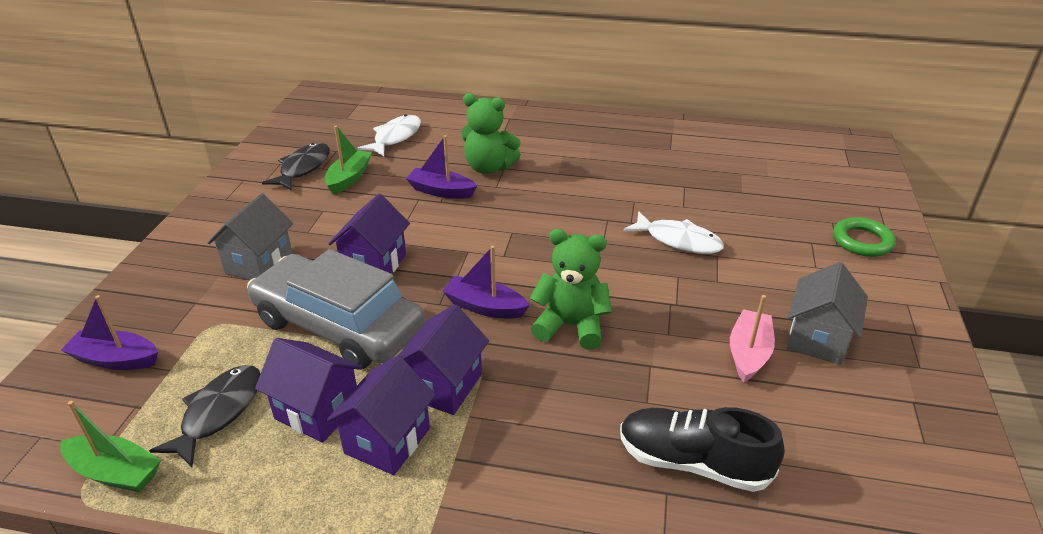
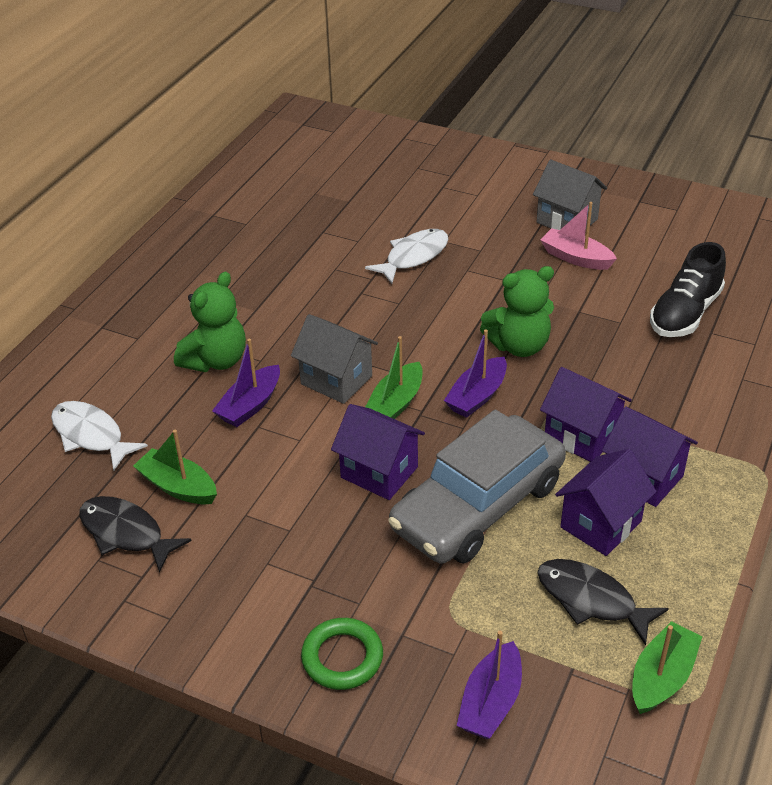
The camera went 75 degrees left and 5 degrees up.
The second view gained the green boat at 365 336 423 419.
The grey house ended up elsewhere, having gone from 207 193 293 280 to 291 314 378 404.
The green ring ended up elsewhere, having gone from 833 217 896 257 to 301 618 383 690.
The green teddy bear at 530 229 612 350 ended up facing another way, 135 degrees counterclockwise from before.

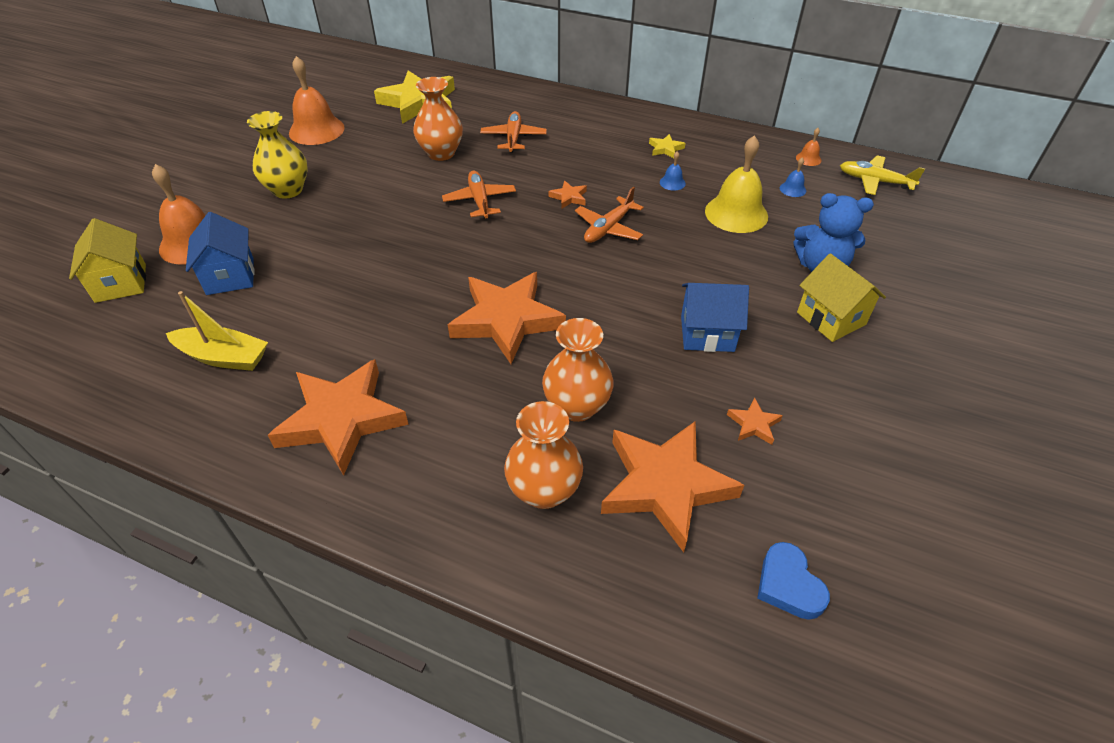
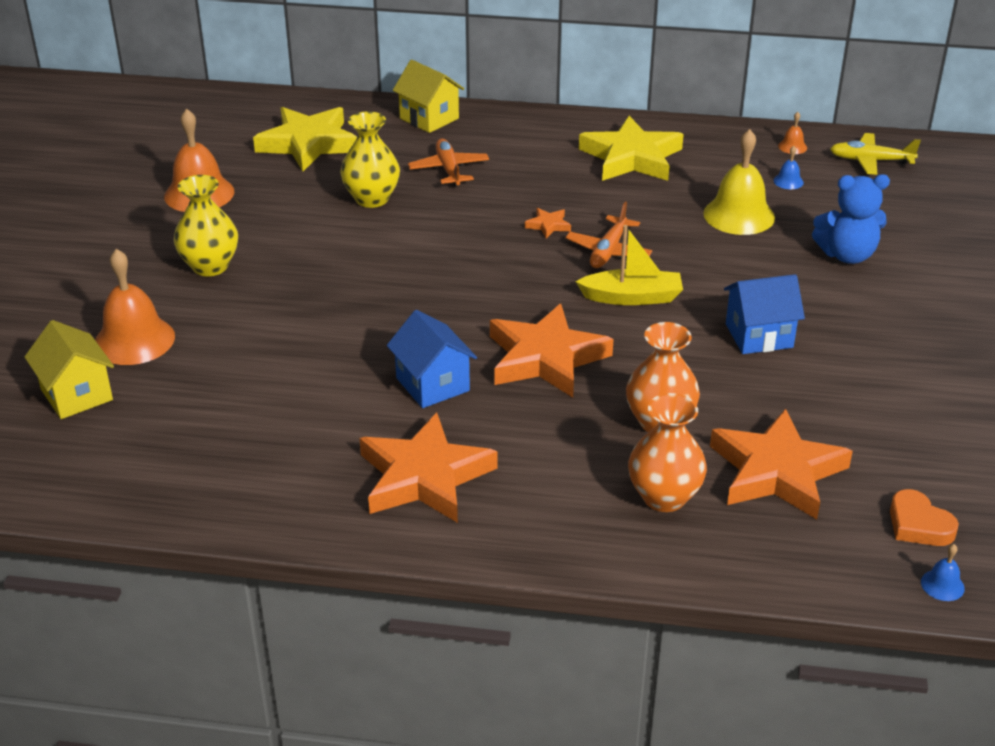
The camera went 15 degrees left and 10 degrees down.
The second view lost the orange plane at 442 170 516 218.
The second view lost the orange star at 727 398 783 445.
The yellow boat ended up elsewhere, having gone from 166 291 268 371 to 575 225 683 305.
The blue house ended up elsewhere, having gone from 186 212 255 295 to 387 310 477 408.
The blue bell ended up elsewhere, having gone from 660 151 686 191 to 921 544 965 601.
The yellow house ended up elsewhere, having gone from 797 253 886 342 to 393 60 464 133.
What was the orange vase at 413 77 463 161 turned into the yellow vase at 340 111 400 208.
What was the blue heart at 757 542 830 620 turned into the orange heart at 890 489 959 546.
The size of the yellow star at 649 134 686 158 changed by a factor of 2.42.

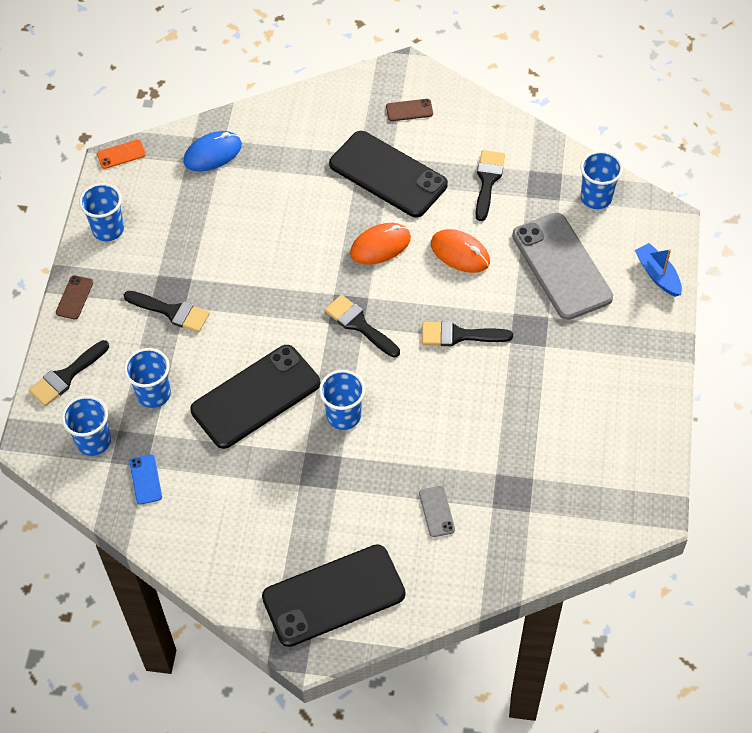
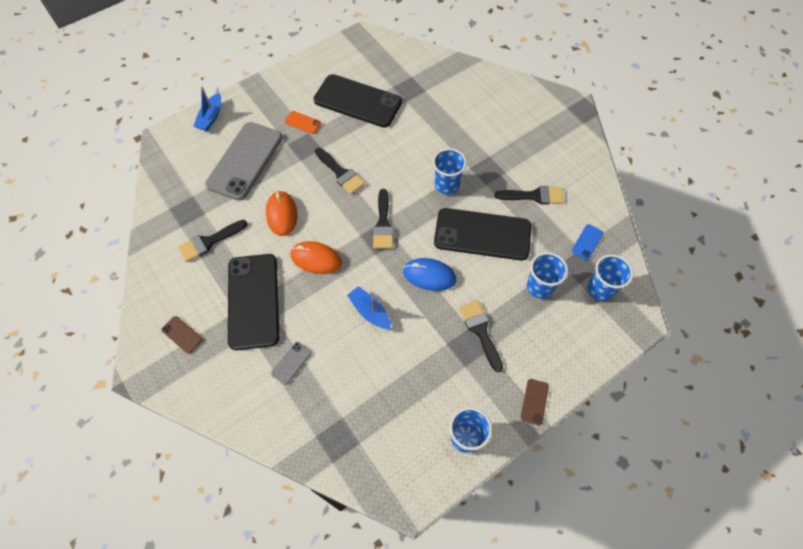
The camera went 135 degrees left and 5 degrees up.
The second view lost the blue cup at 580 151 623 209.
The second view gained the blue boat at 347 286 391 330.
The black brush ended up elsewhere, having gone from 29 340 109 406 to 495 186 564 205.
The orange phone ended up elsewhere, having gone from 97 140 146 169 to 285 111 321 134.
The blue mouse ended up elsewhere, having gone from 183 131 242 172 to 403 258 456 291.
The black phone ended up elsewhere, having gone from 262 544 405 647 to 314 74 402 128.
The grey phone ended up elsewhere, having gone from 419 486 455 537 to 271 342 312 385.
The brown phone at 56 275 93 319 ended up facing another way, 45 degrees counterclockwise from before.

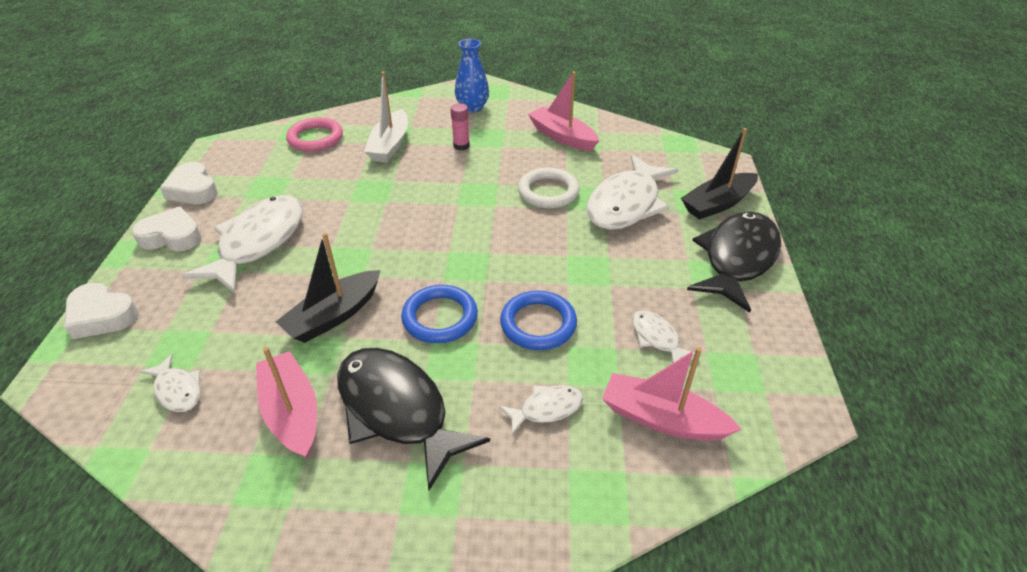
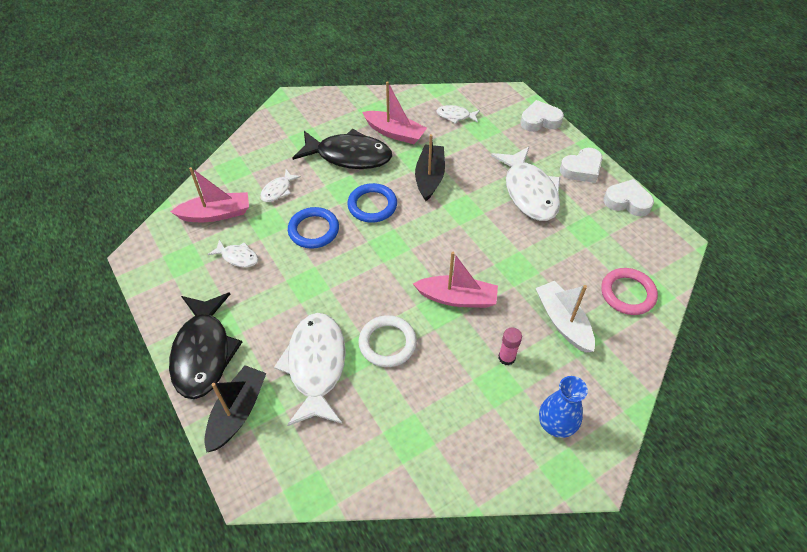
The camera went 145 degrees right and 10 degrees up.
The pink boat ended up elsewhere, having gone from 528 71 599 151 to 413 252 498 308.

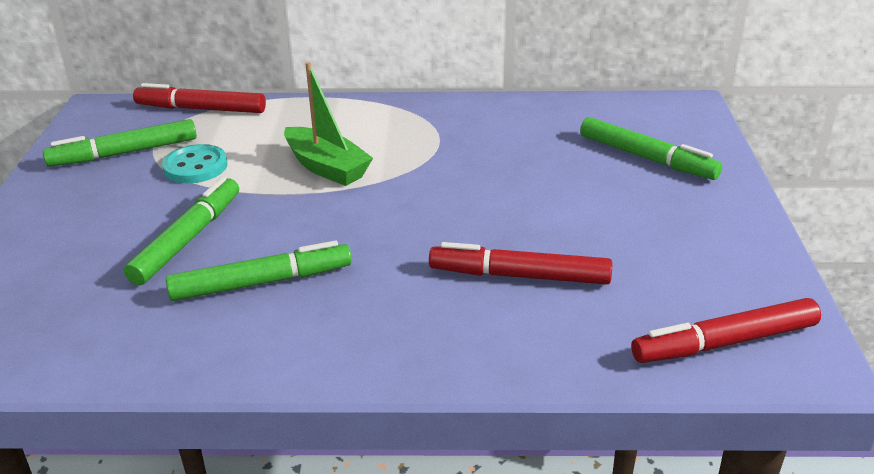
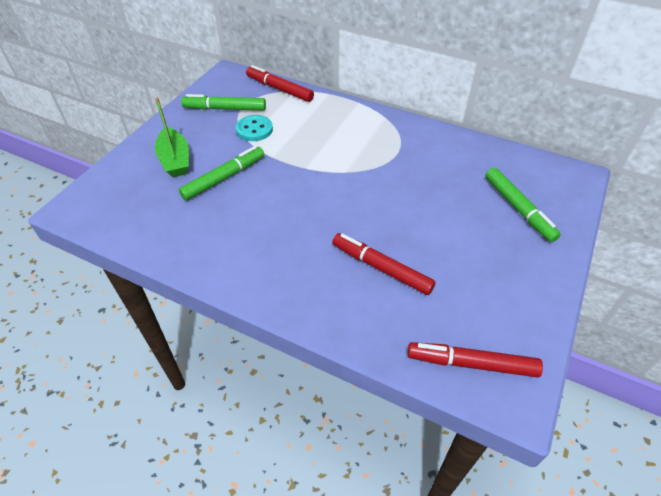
The camera went 25 degrees right and 15 degrees up.
The second view lost the green marker at 166 241 352 301.
The green boat ended up elsewhere, having gone from 284 62 373 186 to 155 97 189 177.

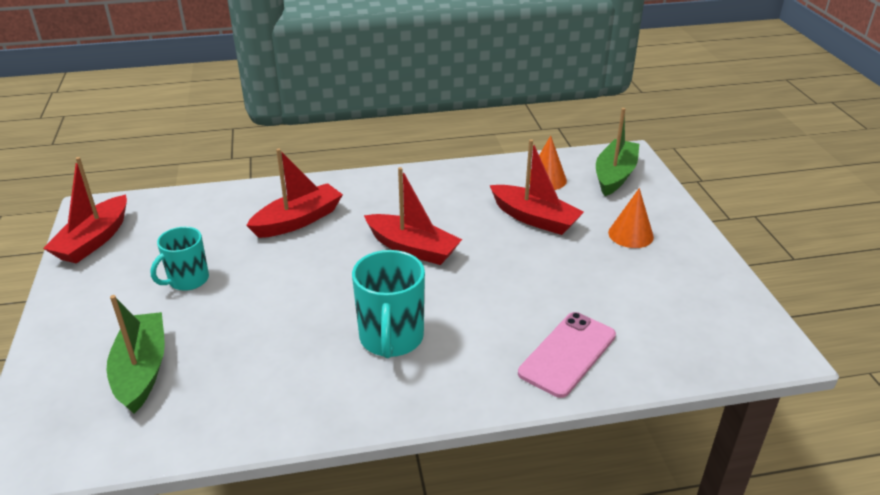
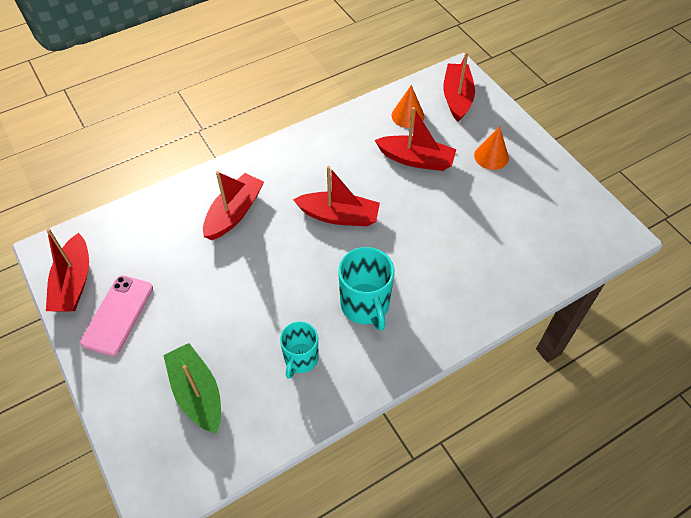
The camera went 20 degrees left and 20 degrees up.
The turquoise mug ended up elsewhere, having gone from 150 227 209 291 to 280 322 318 379.
The pink phone ended up elsewhere, having gone from 518 312 616 398 to 80 275 153 356.
What was the green boat at 596 108 639 196 turned into the red boat at 443 52 475 122.

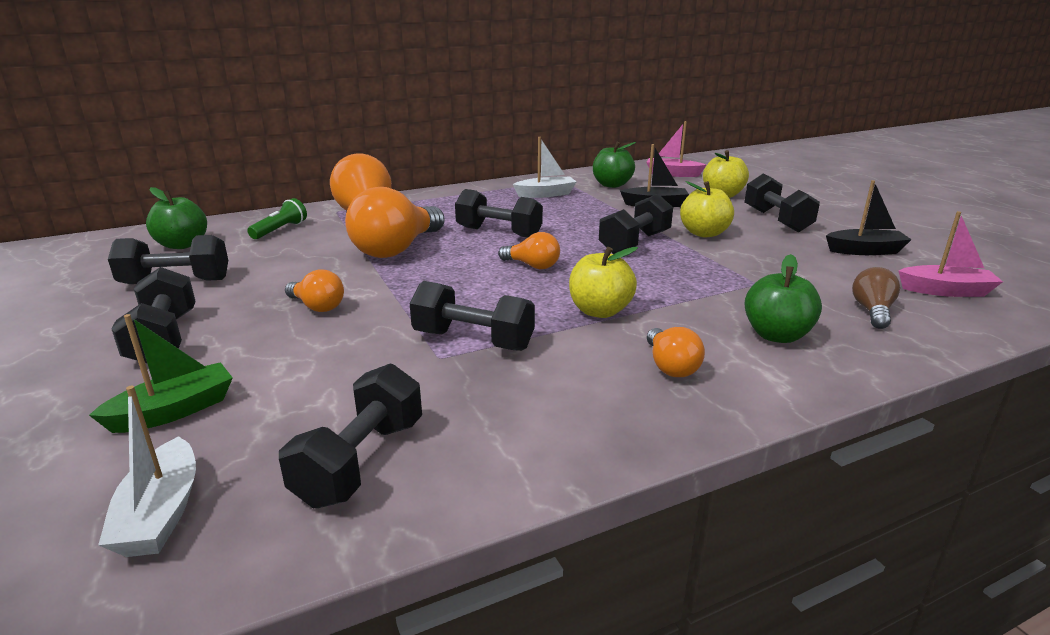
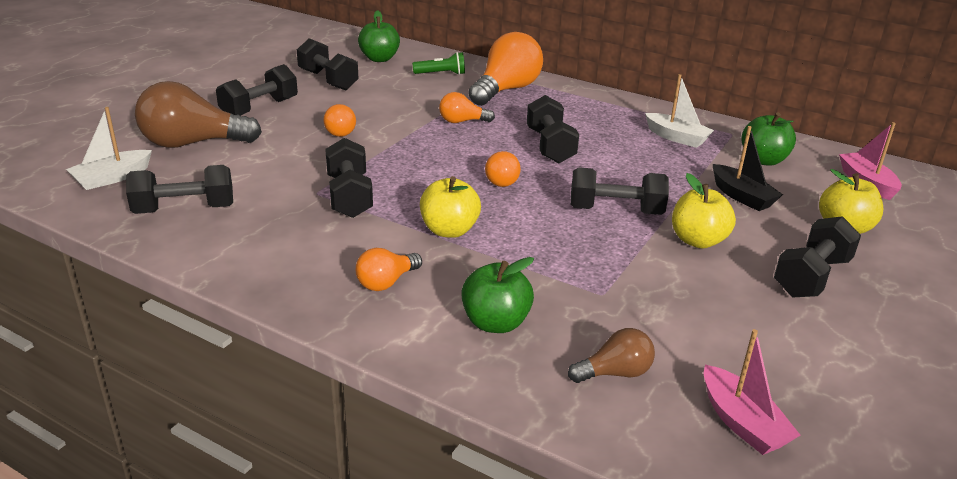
The camera went 55 degrees right and 5 degrees up.
The second view lost the black boat at 826 180 912 255.
Where the green boat stood at 89 314 233 433, the brown light bulb came to stand at 135 81 262 148.
The size of the orange light bulb at 345 187 445 258 changed by a factor of 0.51.

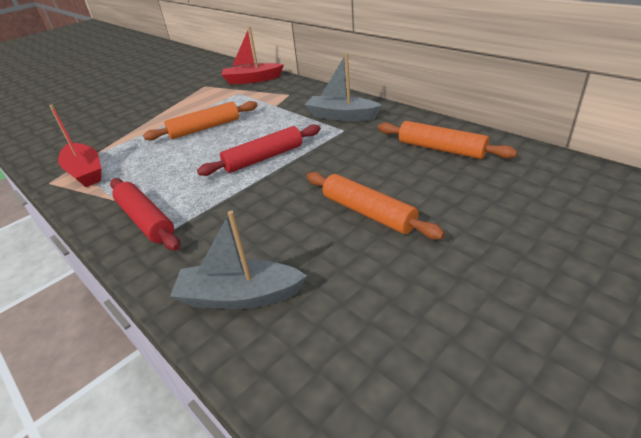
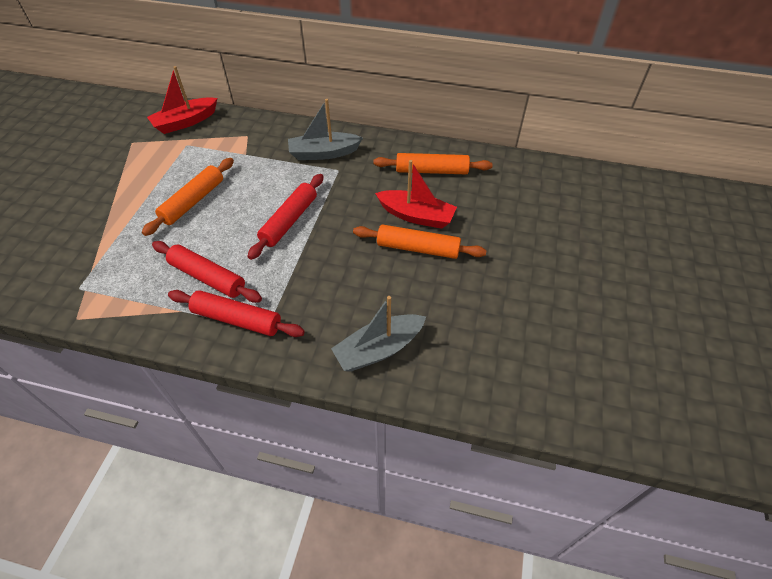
The camera went 35 degrees left and 15 degrees up.
The second view gained the red rolling pin at 152 241 262 303.
The red boat ended up elsewhere, having gone from 49 105 101 187 to 375 160 457 229.

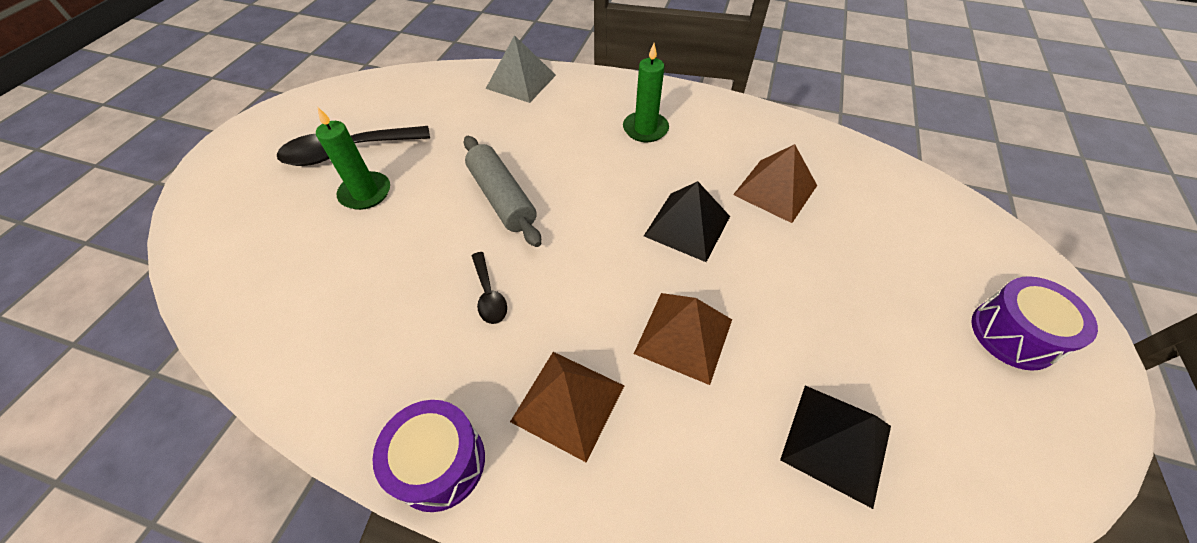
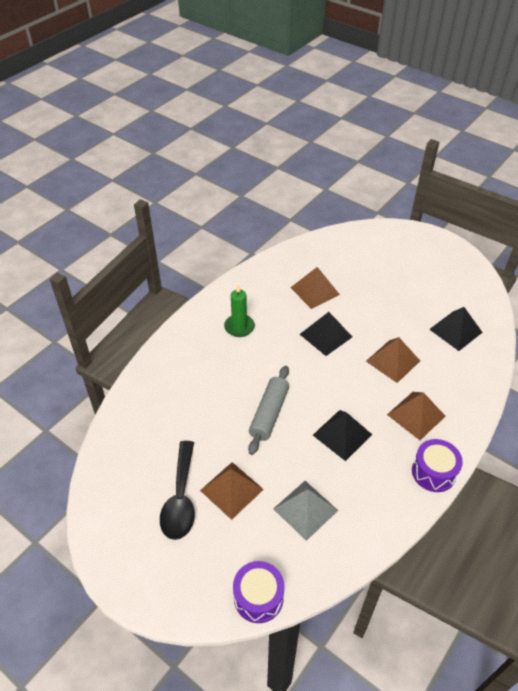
The camera went 70 degrees left and 5 degrees down.
The grey pyramid ended up elsewhere, having gone from 486 35 556 103 to 273 481 338 541.
The purple drum ended up elsewhere, having gone from 971 276 1098 371 to 233 561 285 623.
Where the green candle stood at 316 108 390 210, the brown pyramid came to stand at 200 462 264 520.
Where the black spoon stood at 472 252 507 324, the black pyramid came to stand at 313 410 372 461.
The grey rolling pin at 464 136 541 247 ended up facing another way, 60 degrees counterclockwise from before.

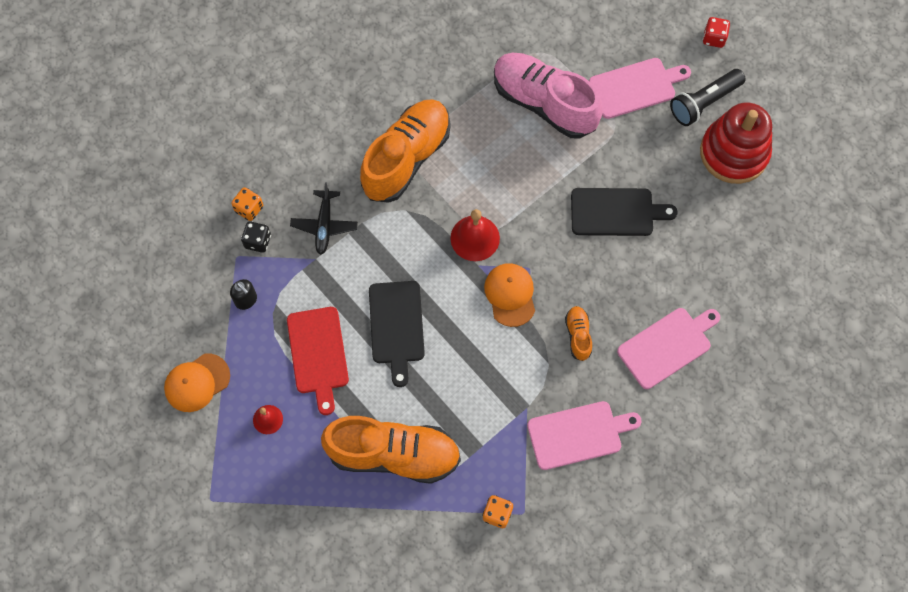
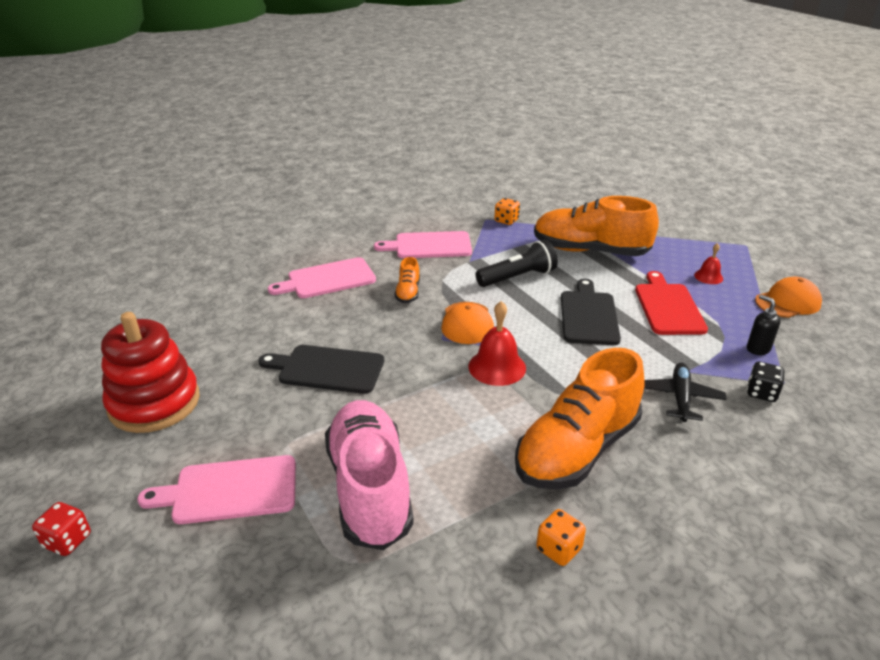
The camera went 170 degrees left and 35 degrees down.
The orange dice ended up elsewhere, having gone from 231 187 263 221 to 536 509 586 566.
The black flashlight ended up elsewhere, having gone from 670 69 745 126 to 476 239 558 287.
The pink shoe at 494 53 603 138 ended up facing another way, 150 degrees counterclockwise from before.

